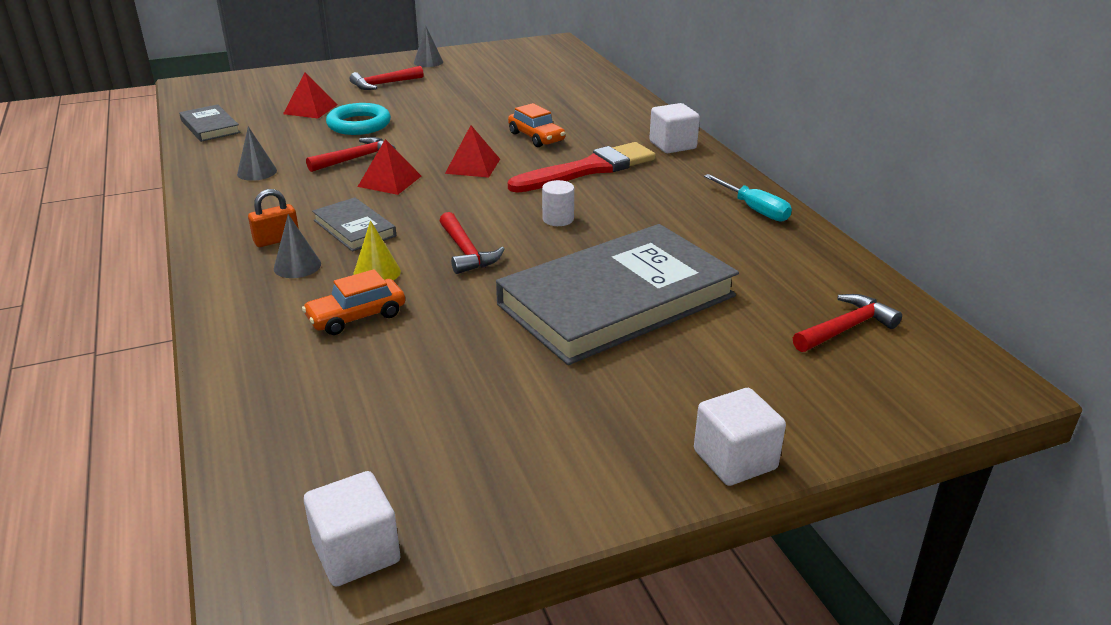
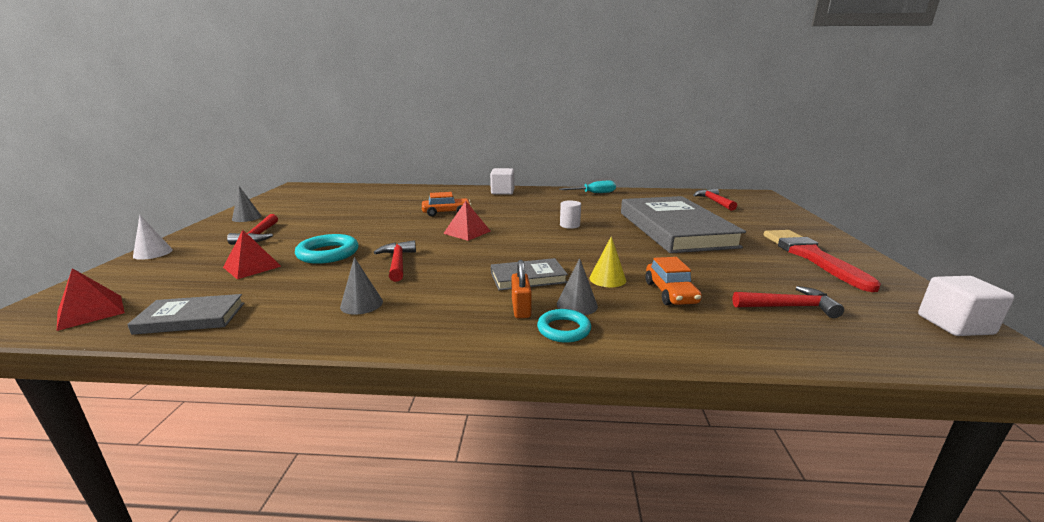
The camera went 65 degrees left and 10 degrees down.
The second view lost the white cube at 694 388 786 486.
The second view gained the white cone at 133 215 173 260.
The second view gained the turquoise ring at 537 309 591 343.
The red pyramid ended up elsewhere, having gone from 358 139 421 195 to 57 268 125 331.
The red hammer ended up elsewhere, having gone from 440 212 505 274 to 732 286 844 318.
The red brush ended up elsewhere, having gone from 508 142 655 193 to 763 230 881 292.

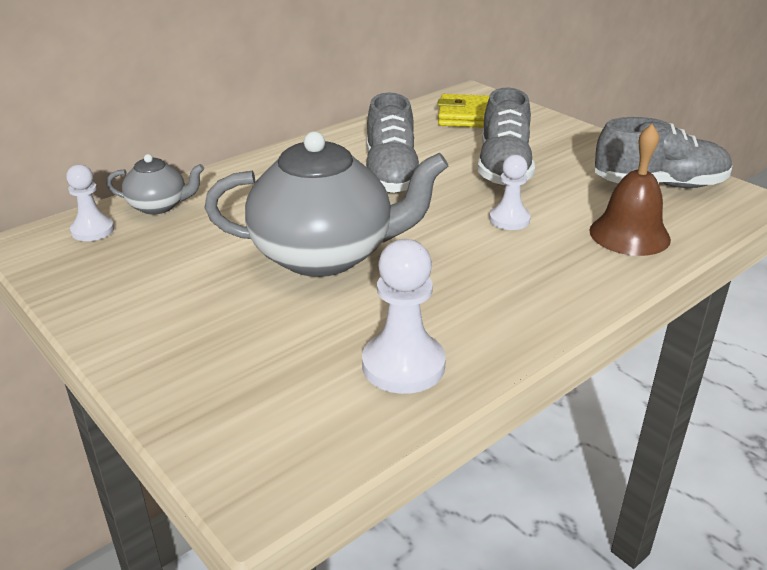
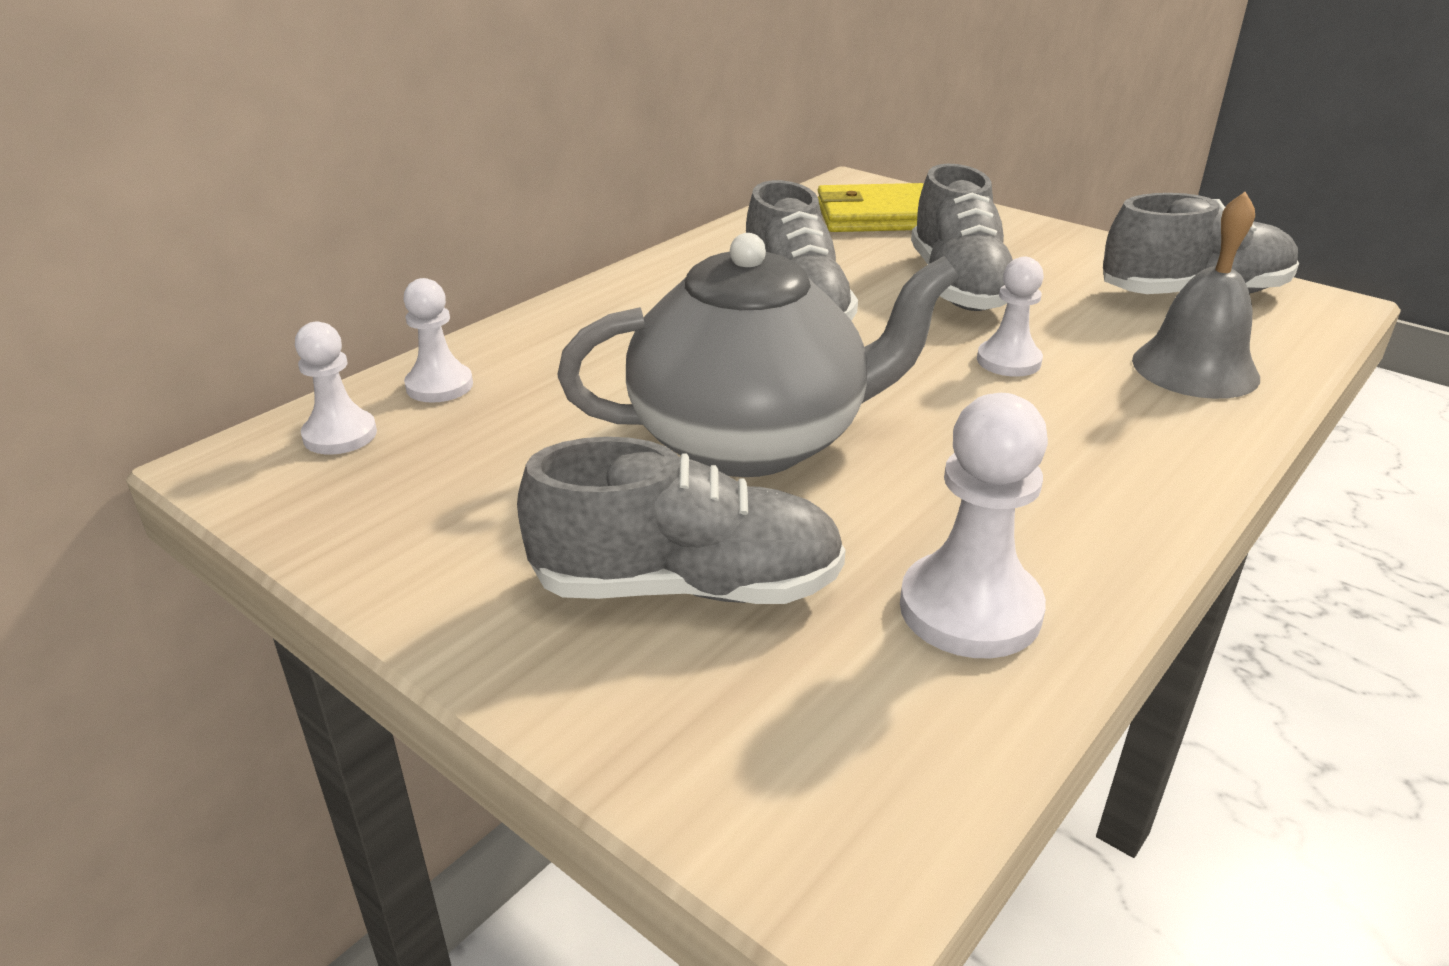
The camera went 10 degrees left and 0 degrees up.
The second view gained the grey shoe at 517 437 846 604.
Where the grey teapot stood at 106 154 204 215, the white pawn came to stand at 403 278 473 403.
What was the brown bell at 589 124 671 256 turned into the grey bell at 1132 192 1260 399.

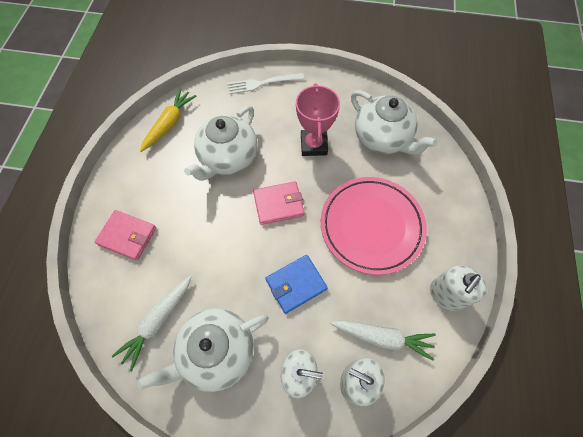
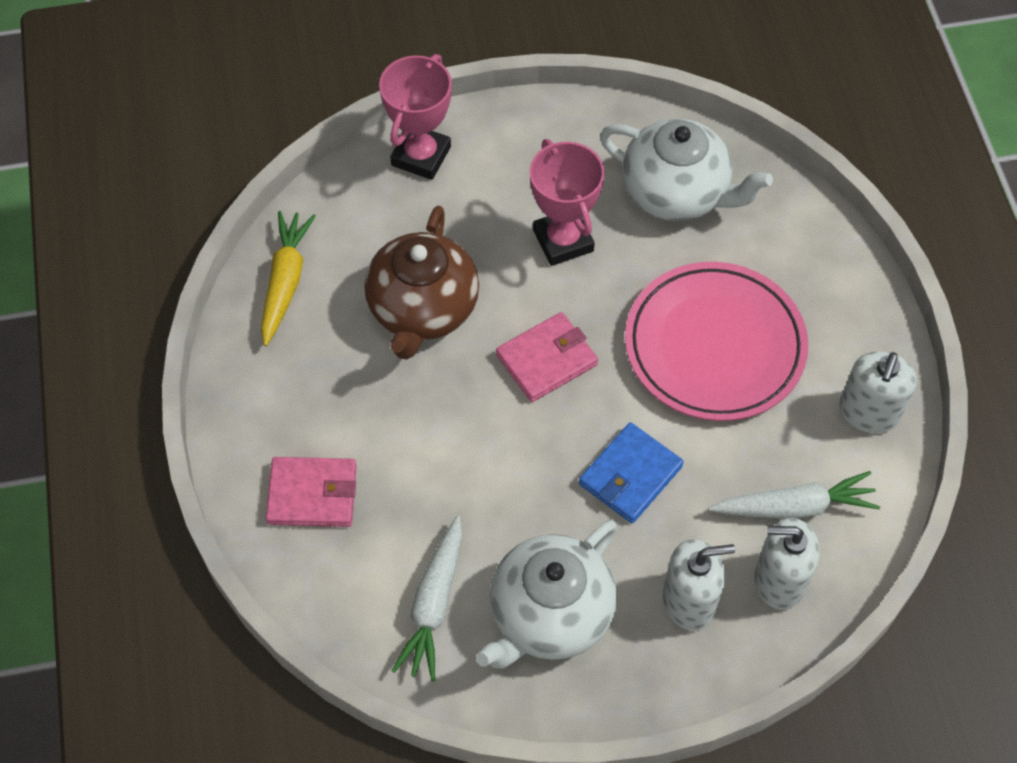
The camera went 20 degrees left and 5 degrees down.
Where the white fork stood at 227 73 304 94, the pink trophy came to stand at 379 54 452 180.
What was the white teapot at 184 105 258 181 turned into the brown teapot at 364 206 479 359.

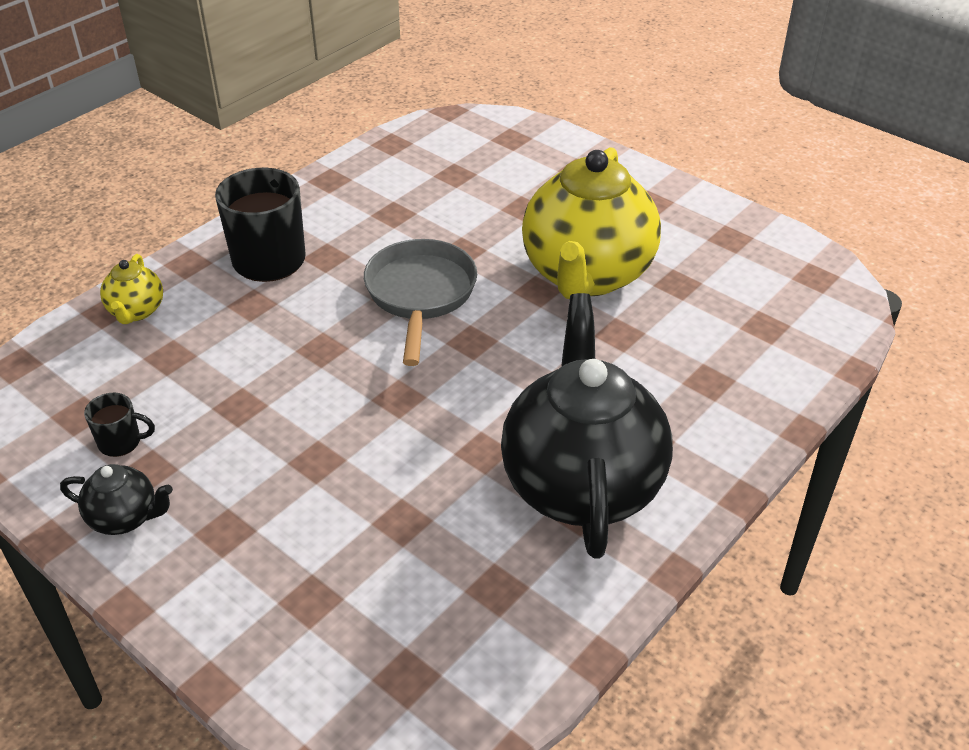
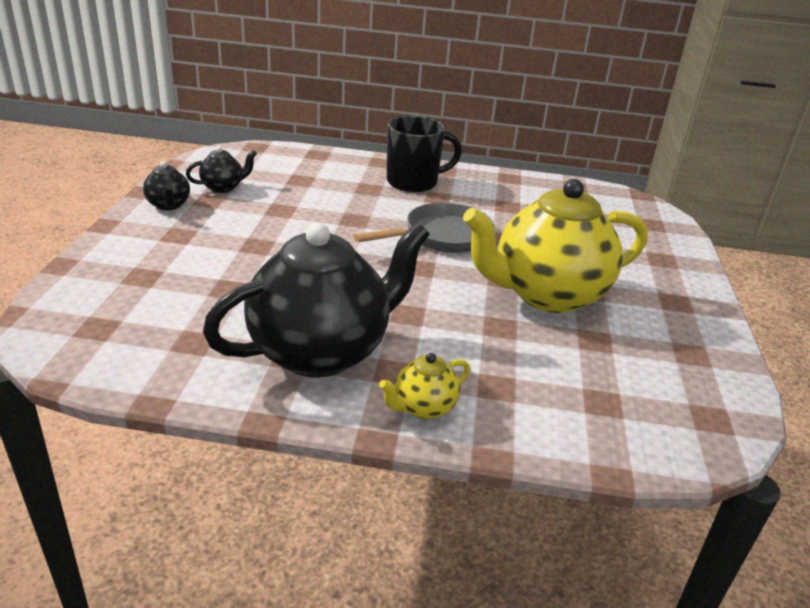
The camera went 55 degrees right and 10 degrees down.
The yellow teapot ended up elsewhere, having gone from 100 254 163 324 to 379 353 470 419.
Where the black mug stood at 84 393 155 457, the black teapot came to stand at 186 146 257 193.

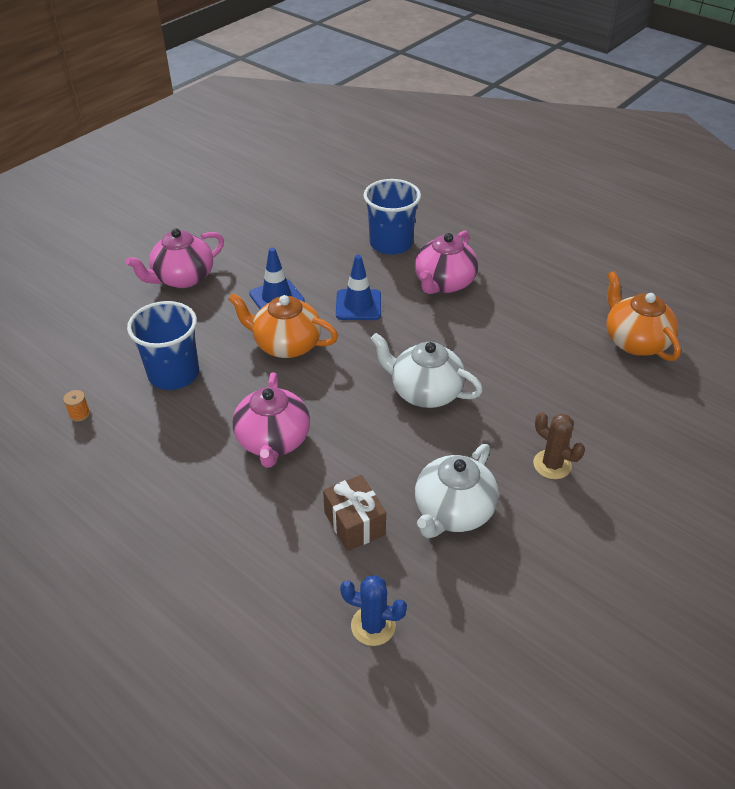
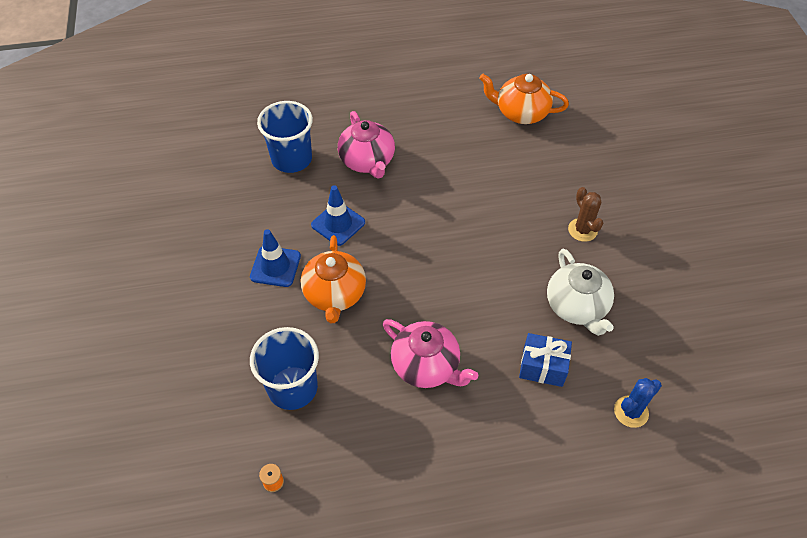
The camera went 50 degrees left and 10 degrees up.
The second view lost the pink teapot at 125 228 224 288.
The second view lost the white teapot at 371 333 483 408.
What was the brown gift at 323 475 386 551 turned into the blue gift at 519 333 572 387.
The orange teapot at 228 293 338 358 ended up facing another way, 60 degrees counterclockwise from before.
The brown cactus at 533 412 585 479 ended up facing another way, 75 degrees clockwise from before.

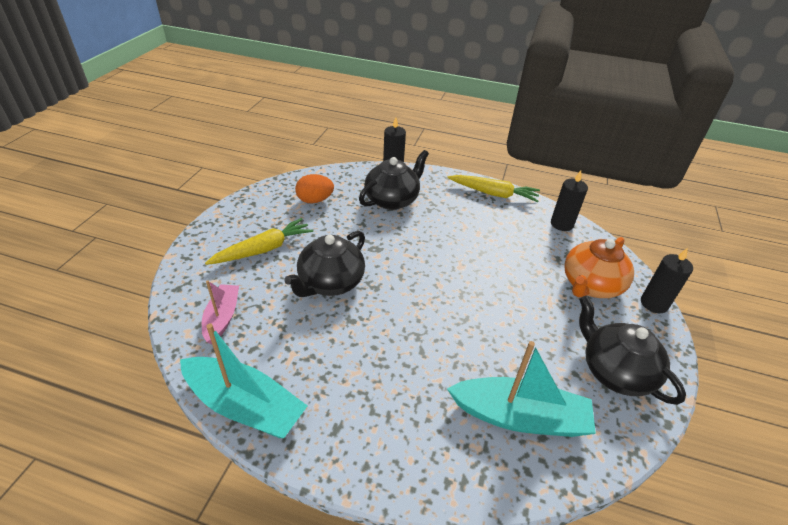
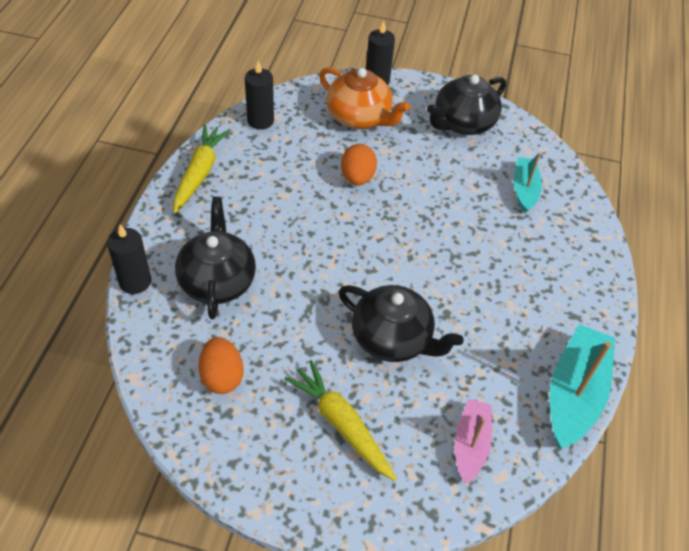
The camera went 95 degrees left and 10 degrees up.
The second view gained the orange egg at 341 144 377 186.
The pink boat at 202 280 239 344 ended up facing another way, 105 degrees clockwise from before.
The black teapot at 359 150 429 210 ended up facing another way, 45 degrees clockwise from before.
The size of the turquoise boat at 447 341 596 437 changed by a factor of 0.60.

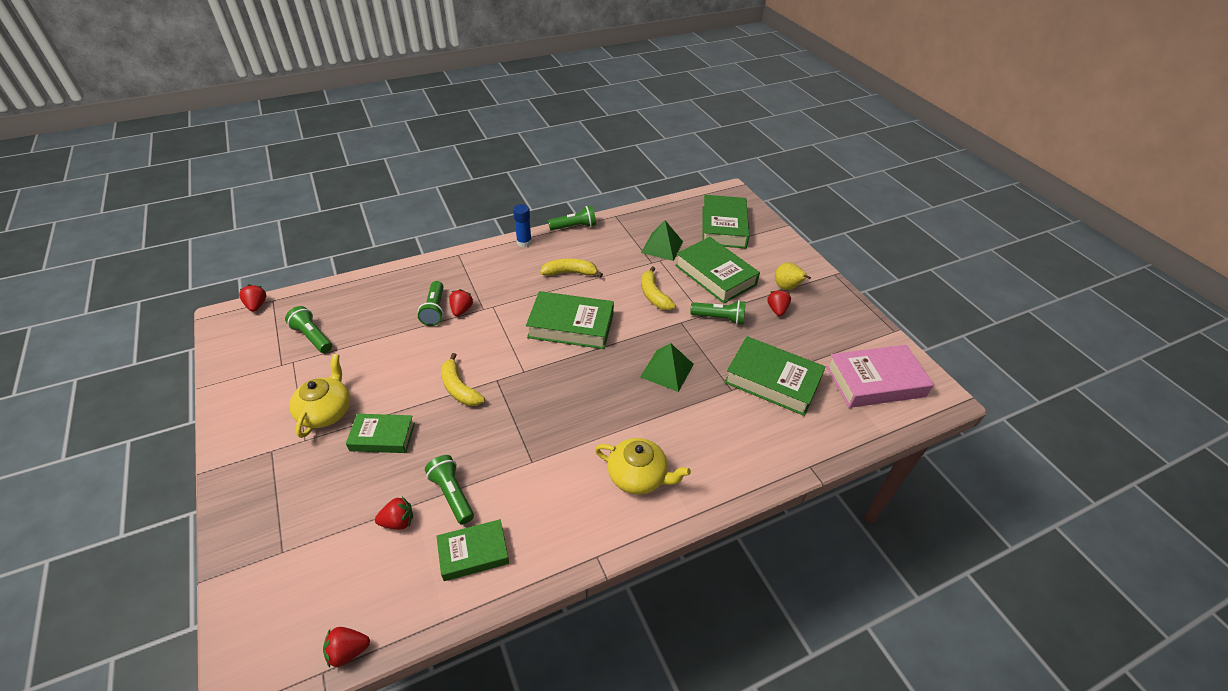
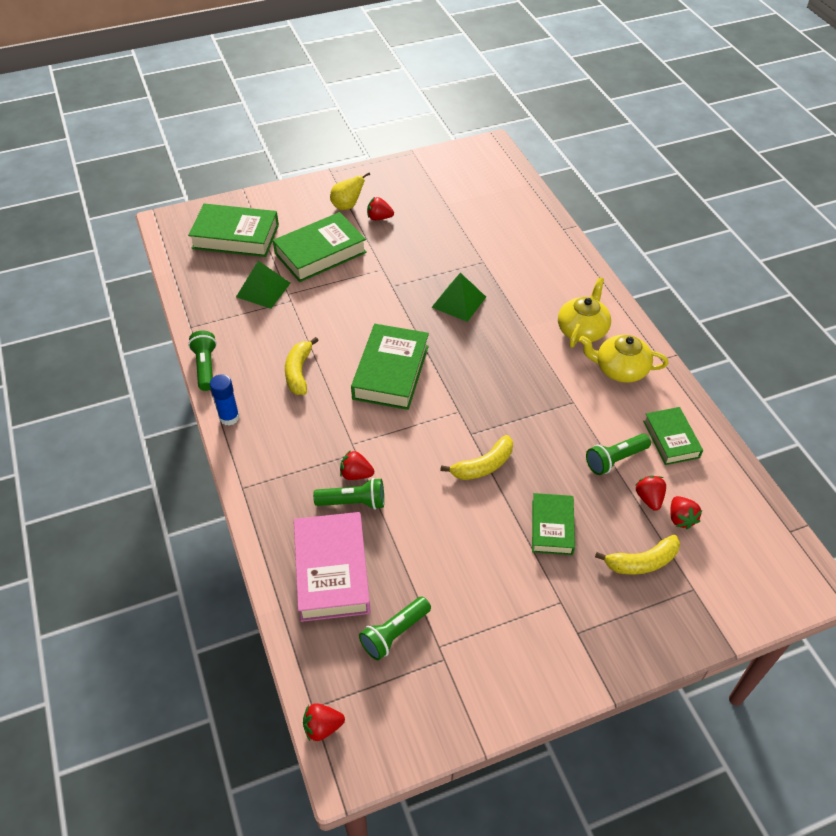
The camera went 85 degrees left and 5 degrees up.
The second view lost the green flashlight at 690 300 746 325.
The second view lost the green book at 724 336 826 416.
The yellow teapot ended up elsewhere, having gone from 289 354 351 438 to 579 335 668 383.
The red strawberry ended up elsewhere, having gone from 323 627 370 667 to 670 496 702 529.
The yellow banana ended up elsewhere, having gone from 641 266 676 310 to 595 535 680 574.
The pink book ended up elsewhere, having gone from 826 345 934 408 to 294 512 371 622.

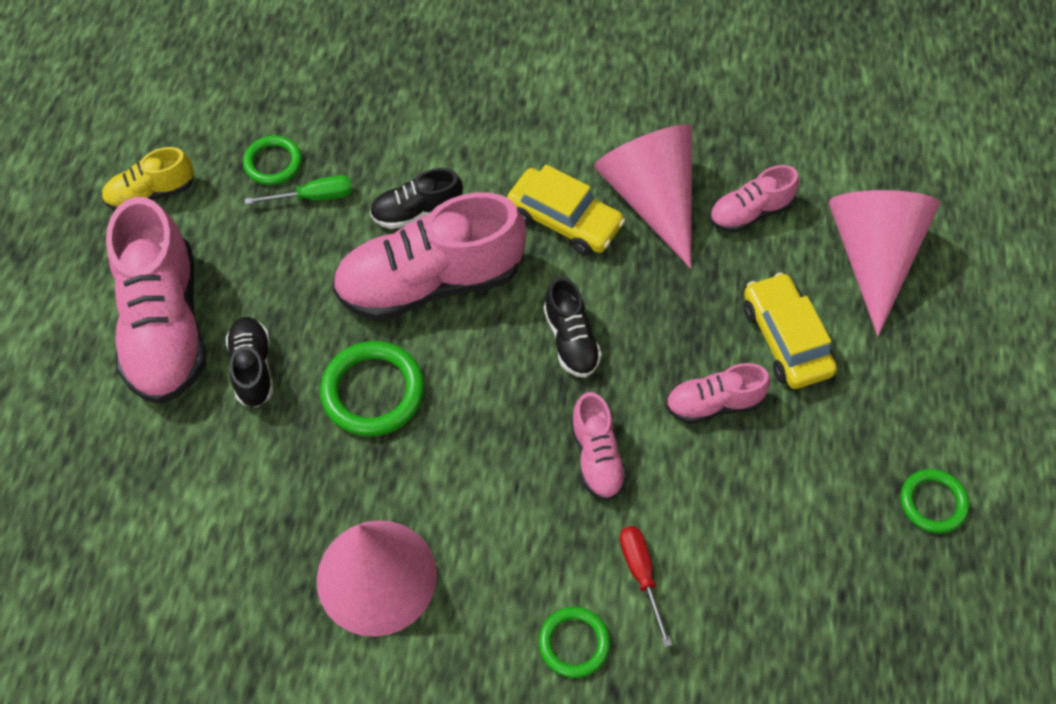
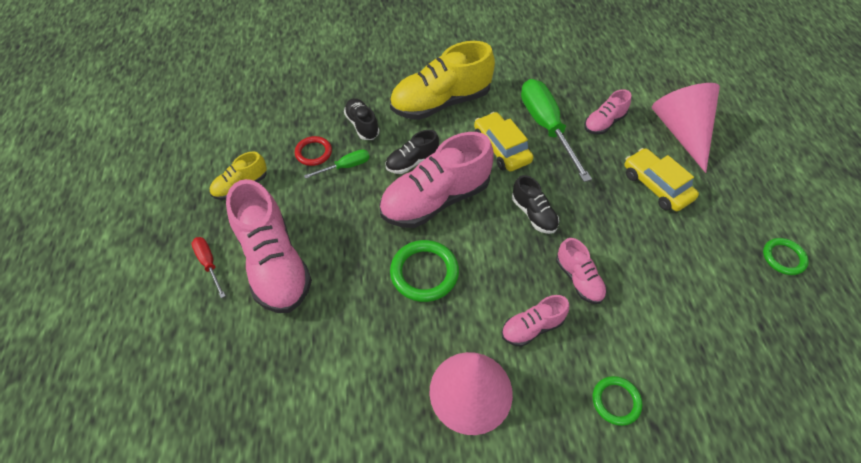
The camera went 15 degrees left and 5 degrees down.
The second view gained the yellow shoe at 390 41 495 120.
The black shoe ended up elsewhere, having gone from 226 317 274 407 to 344 98 380 140.
The red screwdriver ended up elsewhere, having gone from 620 526 672 647 to 191 237 225 298.
The pink shoe ended up elsewhere, having gone from 666 363 770 424 to 502 295 569 347.
Where the pink cone stood at 594 124 692 269, the green screwdriver came to stand at 521 79 592 182.
What was the green ring at 243 136 302 185 turned into the red ring at 295 136 332 166.
The yellow car at 507 165 625 255 ended up facing another way, 135 degrees counterclockwise from before.

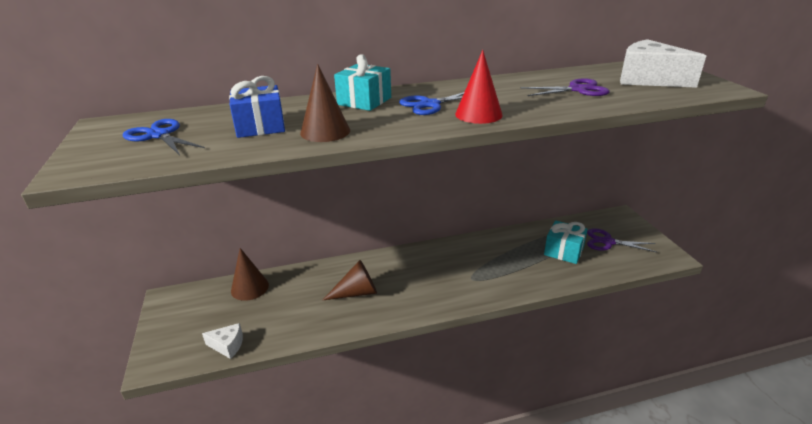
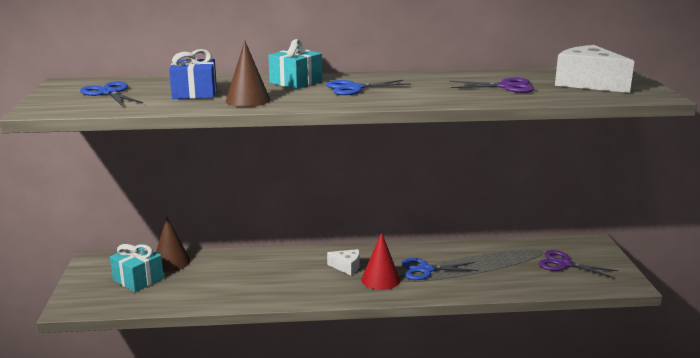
The camera went 10 degrees right and 10 degrees down.
The second view lost the brown cone at 323 260 377 300.
The second view gained the blue scissors at 401 258 479 280.
The white cheese ended up elsewhere, having gone from 202 323 243 359 to 327 249 360 275.
The red cone ended up elsewhere, having gone from 455 50 502 124 to 361 232 400 290.
The turquoise gift ended up elsewhere, having gone from 544 220 588 264 to 110 244 164 292.

